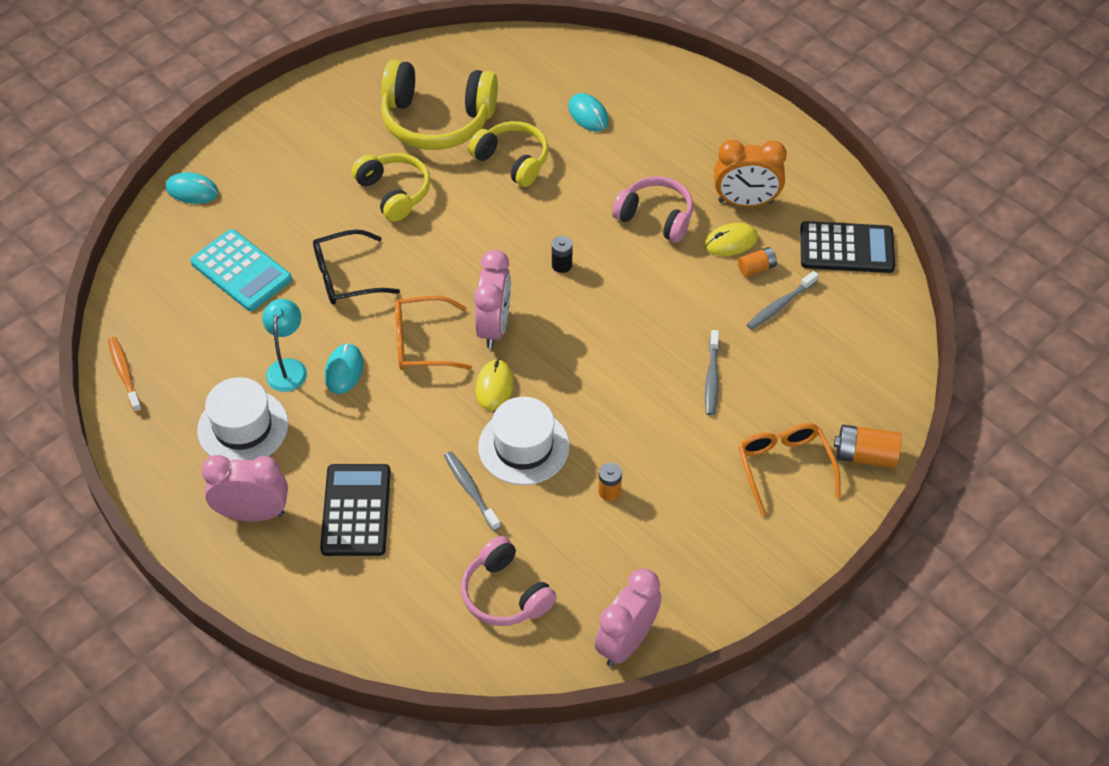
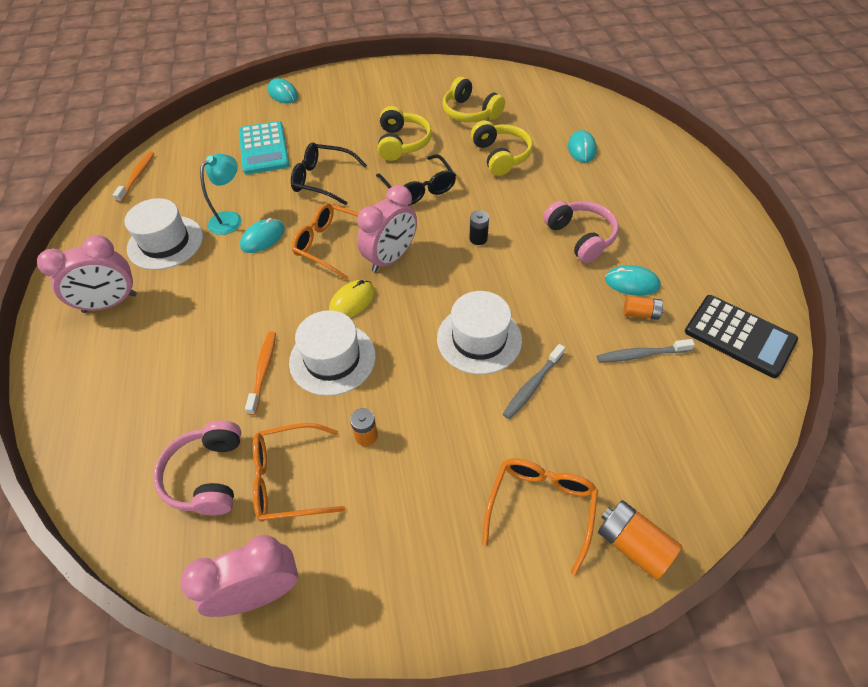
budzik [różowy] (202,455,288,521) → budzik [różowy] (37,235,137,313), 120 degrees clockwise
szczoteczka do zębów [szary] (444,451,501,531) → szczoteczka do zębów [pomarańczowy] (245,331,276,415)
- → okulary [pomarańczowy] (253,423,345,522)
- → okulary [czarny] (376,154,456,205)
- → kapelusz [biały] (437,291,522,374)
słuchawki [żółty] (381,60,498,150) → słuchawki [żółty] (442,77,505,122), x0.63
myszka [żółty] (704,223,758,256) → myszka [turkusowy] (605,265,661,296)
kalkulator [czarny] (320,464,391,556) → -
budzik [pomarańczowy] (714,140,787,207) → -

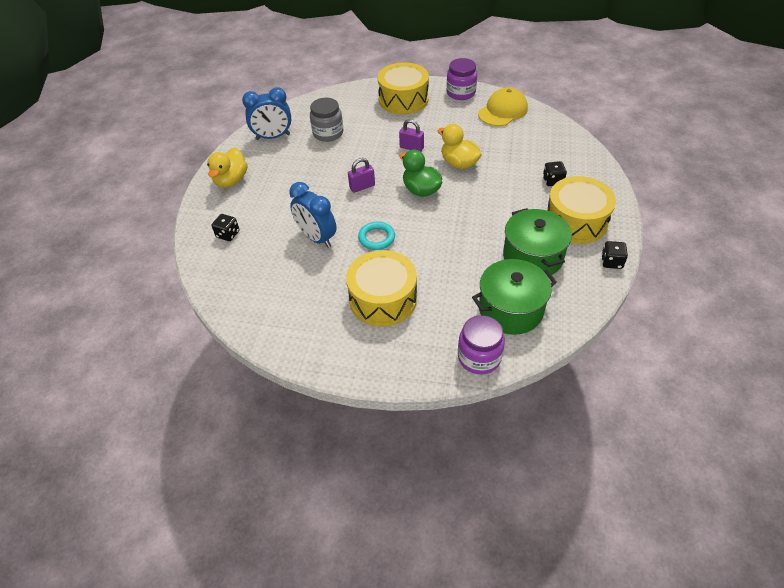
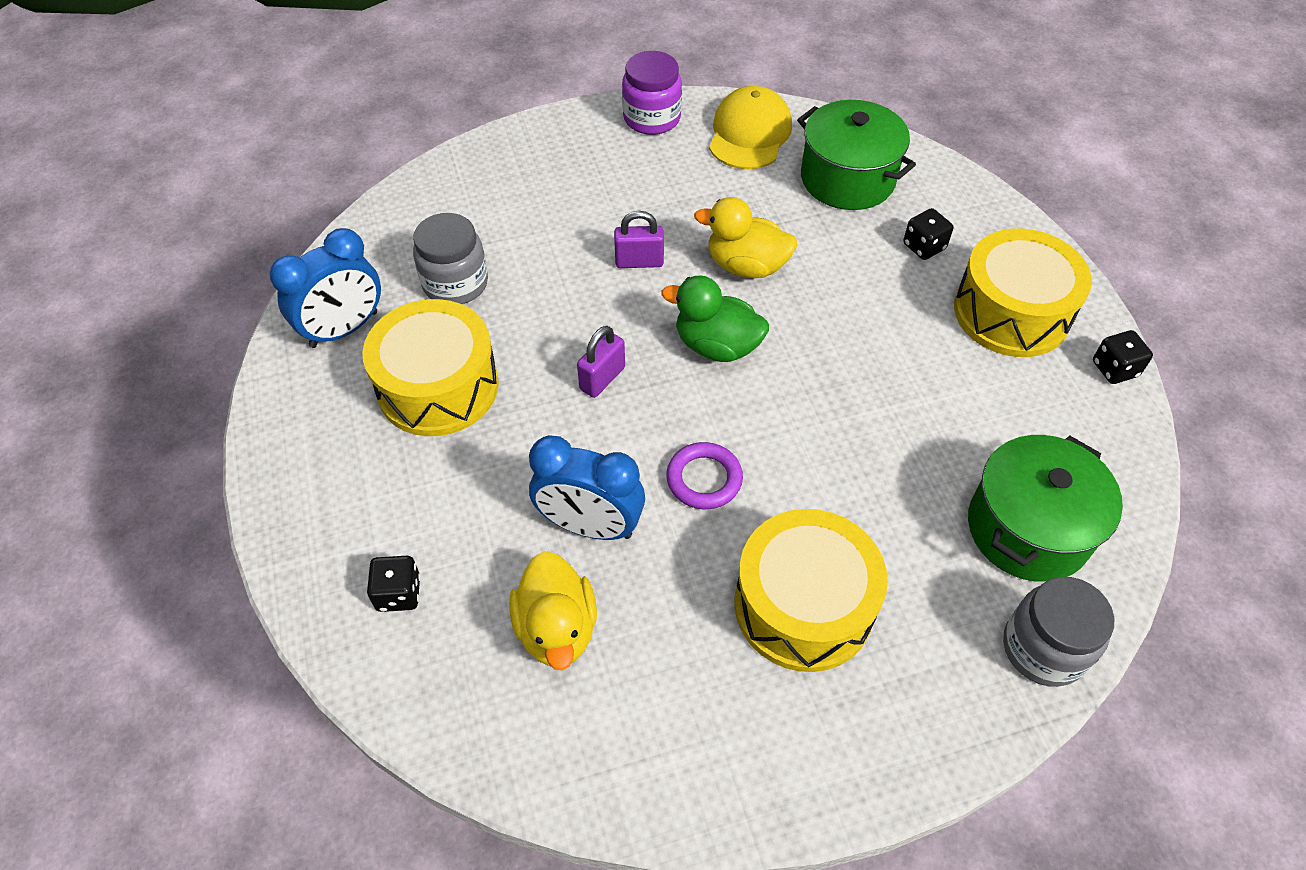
bęben [żółty] (378,62,429,115) → bęben [żółty] (362,299,499,436), moved
kaczka [żółty] (207,147,247,187) → kaczka [żółty] (509,551,597,670), moved
pierścień [turkusowy] (358,222,395,250) → pierścień [fioletowy] (666,442,743,509)
garnek [zielony] (503,208,572,275) → garnek [zielony] (797,100,916,210), moved
słoik [fioletowy] (458,315,505,374) → słoik [szary] (1003,577,1114,687)

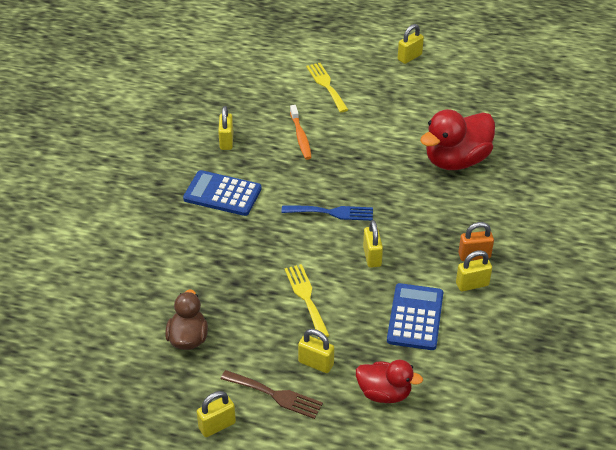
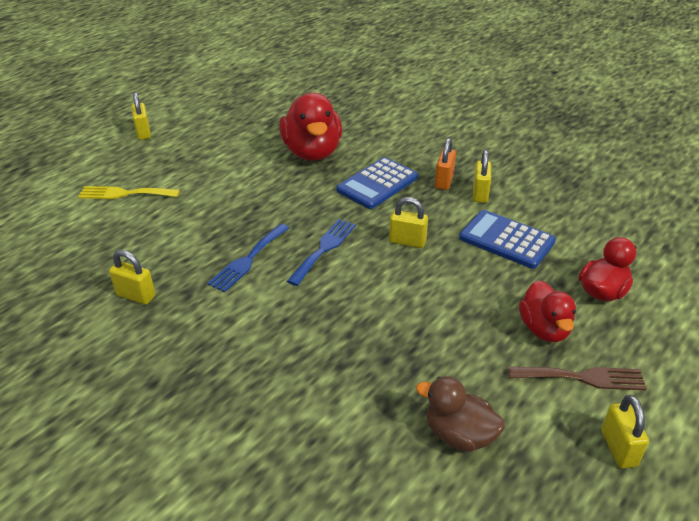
- → widelec [niebieski] (208,224,289,292)
kalkulator [niebieski] (183,170,262,216) → kalkulator [niebieski] (336,157,418,209), moved
widelec [brązowy] (221,370,323,419) → widelec [brązowy] (508,367,647,390), 45 degrees clockwise
kłódka [żółty] (298,329,334,373) → kaczka [czerwony] (519,280,576,342)
widelec [żółty] (284,264,330,339) → -
szczoteczka do zębów [pomarańczowy] (290,105,312,160) → -

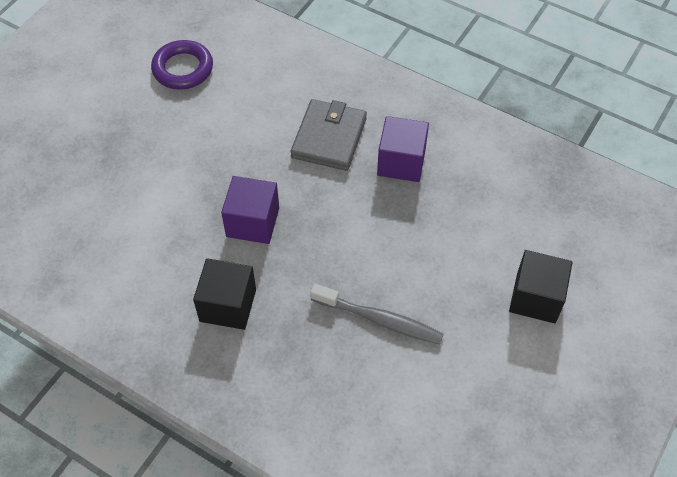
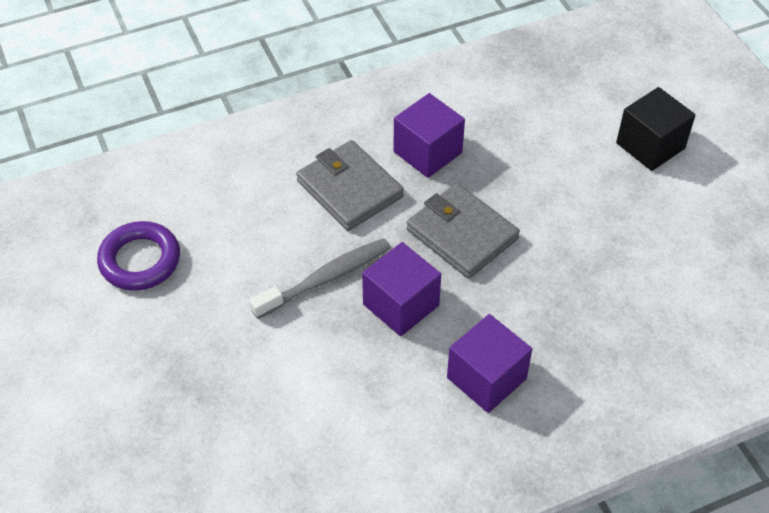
szczoteczka do zębów [szary] (310,284,444,345) → szczoteczka do zębów [szary] (250,238,391,319), moved
- → portfel [szary] (407,183,520,279)
sześcian [czarny] (193,258,256,330) → sześcian [fioletowy] (447,314,532,413)

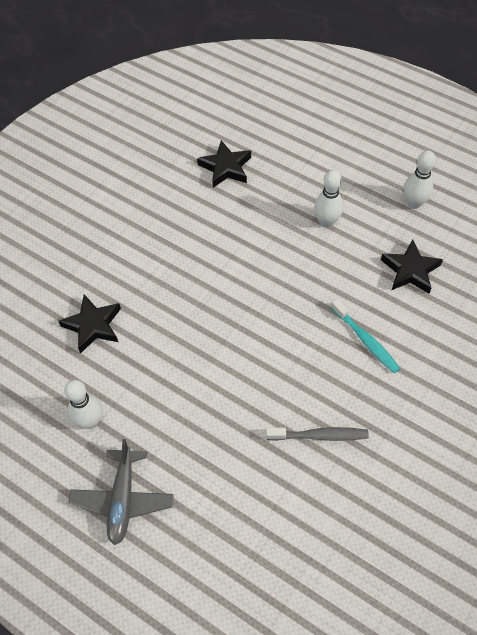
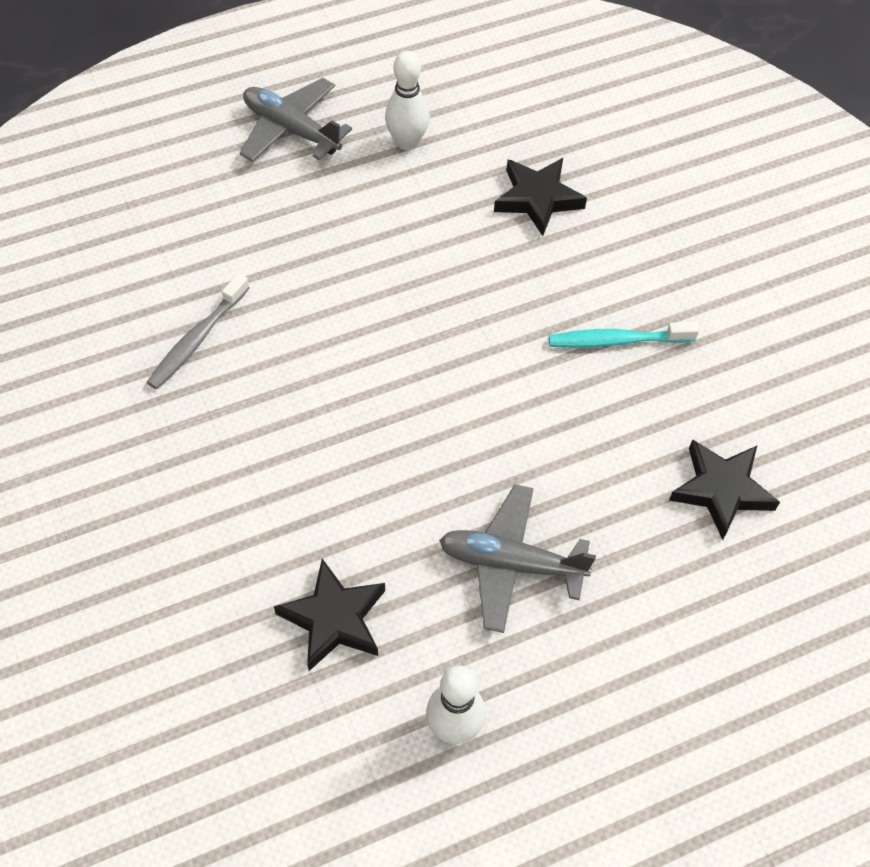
kręgiel [biały] (314,170,343,228) → samolot [szary] (439,484,596,633)
szczoteczka do zębów [turkusowy] (331,299,400,373) → szczoteczka do zębów [turkusowy] (549,322,699,348), moved

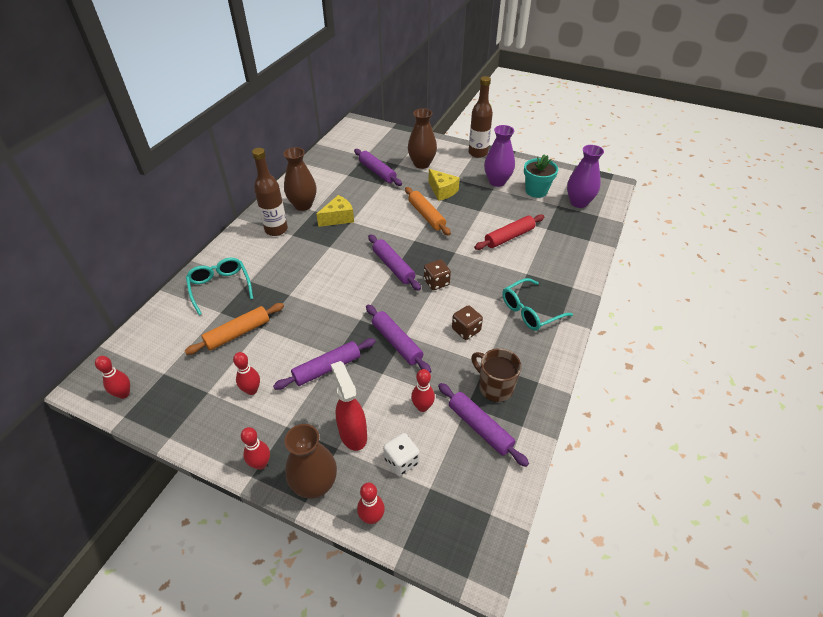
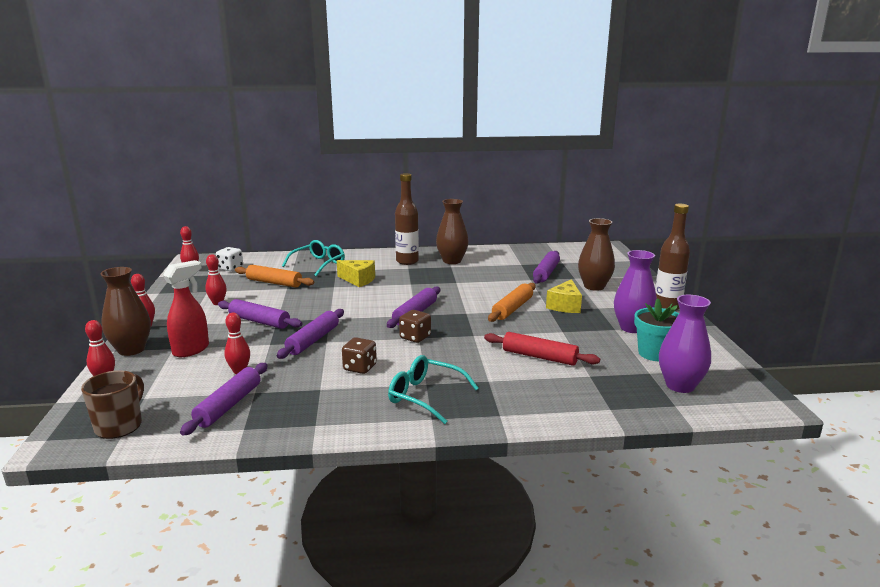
kubek [brązowy] (471,348,521,402) → kubek [brązowy] (81,370,144,439), moved
kostka do gry [biały] (383,433,420,476) → kostka do gry [biały] (216,247,243,271), moved
ser [żółty] (316,195,354,227) → ser [żółty] (337,260,375,287), moved

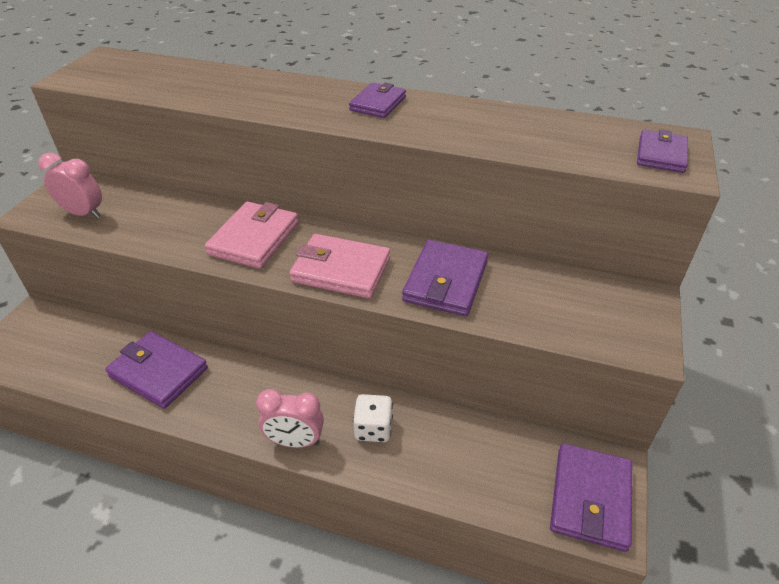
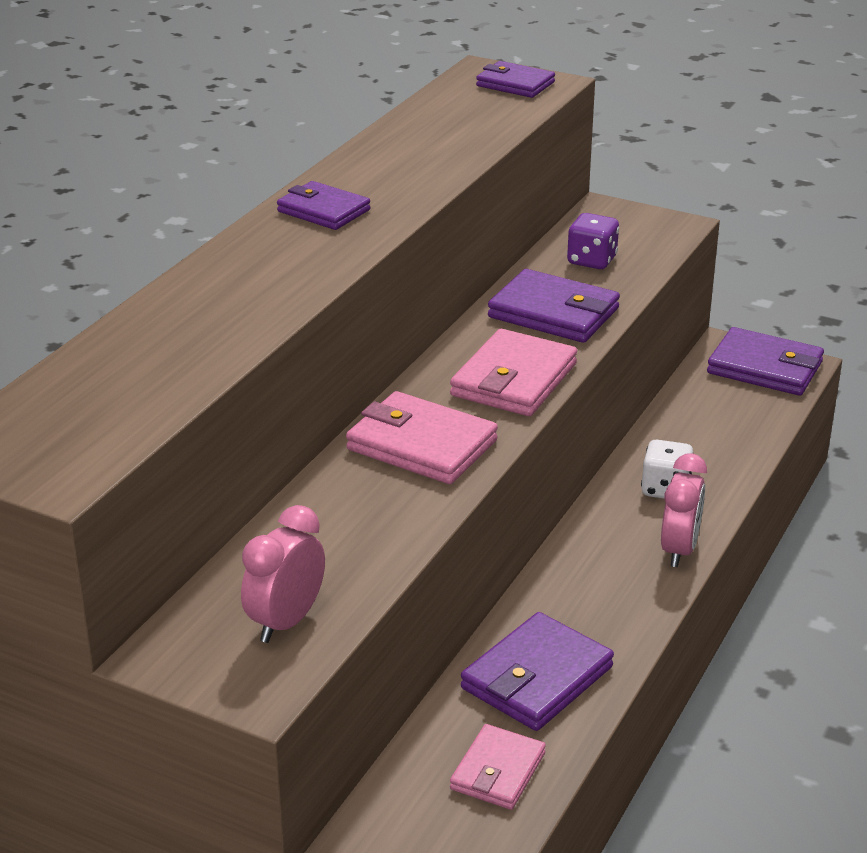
- → portfel [różowy] (450,724,546,810)
- → kostka do gry [fioletowy] (567,213,619,269)

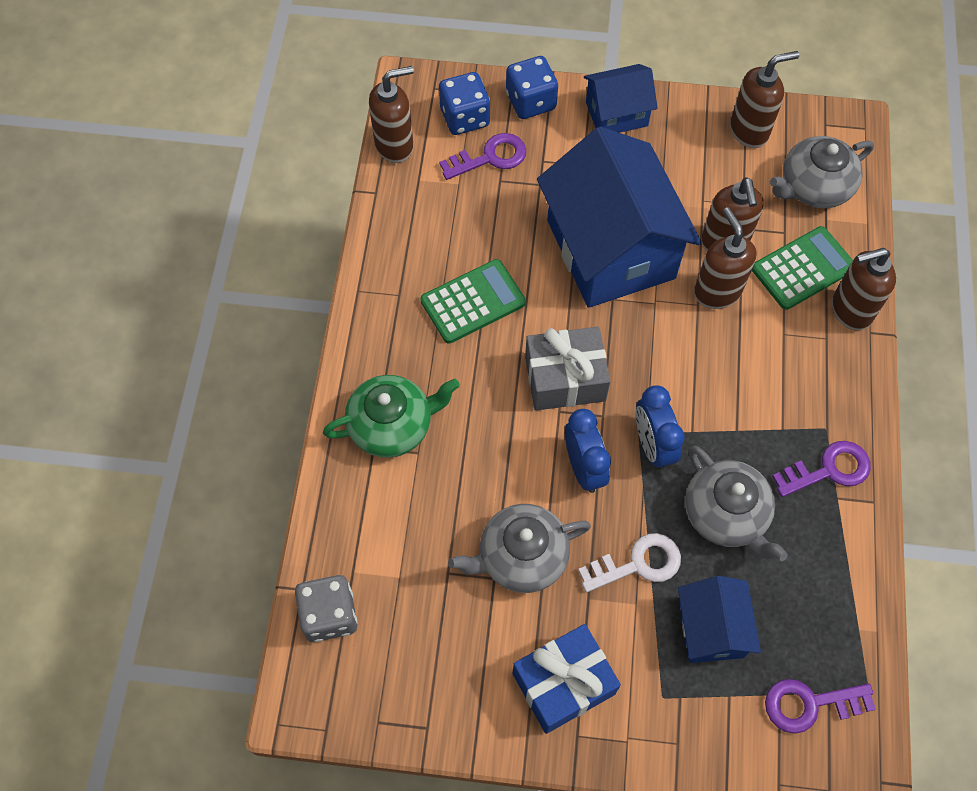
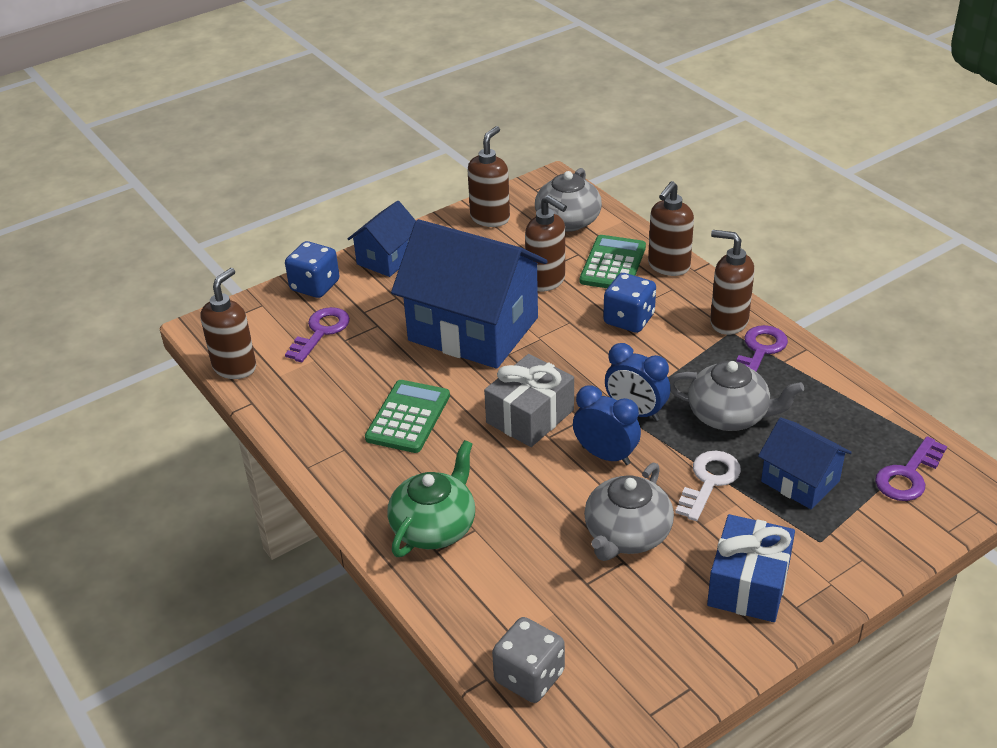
kostka do gry [niebieski] (439,72,490,135) → kostka do gry [niebieski] (603,273,656,333), moved
dozownik mydła [brązowy] (694,207,757,309) → dozownik mydła [brązowy] (710,230,755,335), moved

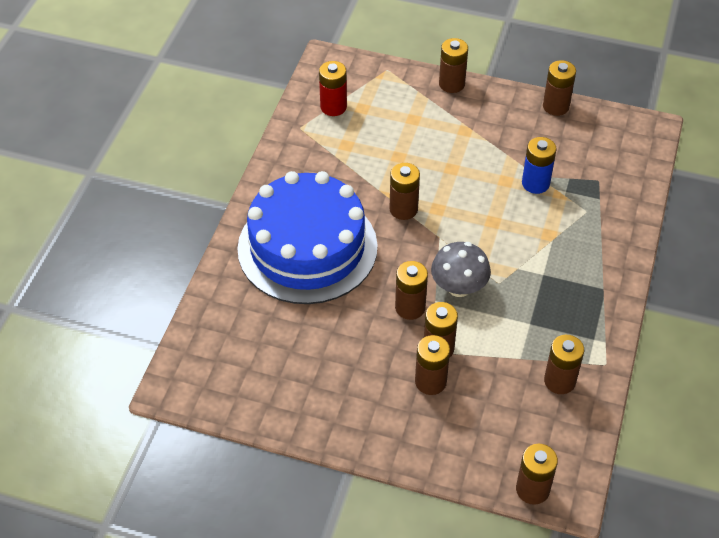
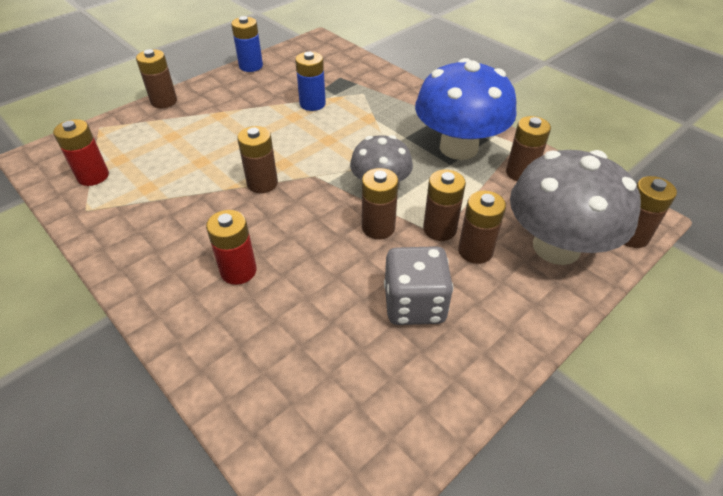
tort [niebieski] (237,171,378,304) → bateria [czerwony] (206,210,257,285)
bateria [brązowy] (543,60,576,116) → bateria [niebieski] (231,16,263,72)
- → kostka do gry [szary] (384,246,453,325)
- → grzyb [niebieski] (415,58,517,160)
- → grzyb [szary] (510,150,641,265)

